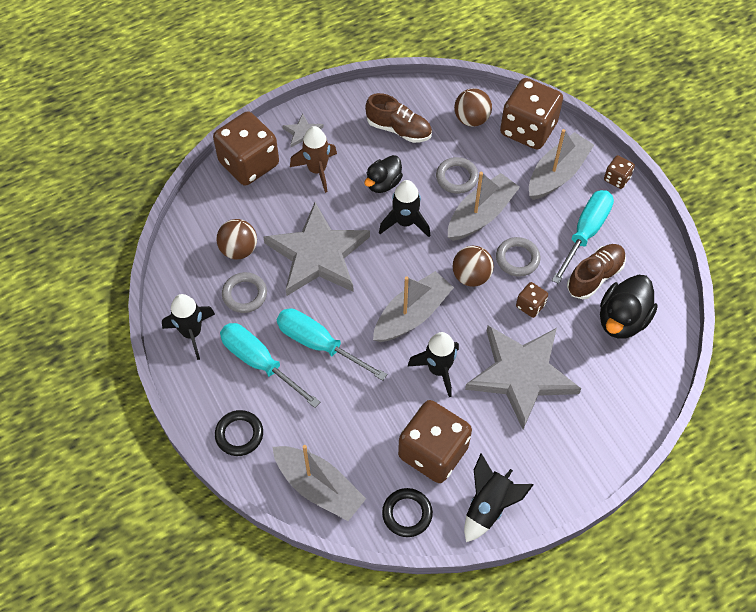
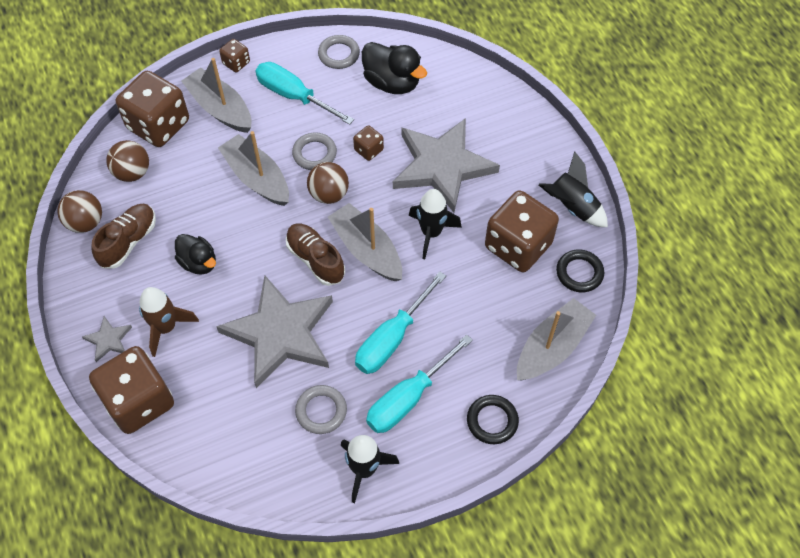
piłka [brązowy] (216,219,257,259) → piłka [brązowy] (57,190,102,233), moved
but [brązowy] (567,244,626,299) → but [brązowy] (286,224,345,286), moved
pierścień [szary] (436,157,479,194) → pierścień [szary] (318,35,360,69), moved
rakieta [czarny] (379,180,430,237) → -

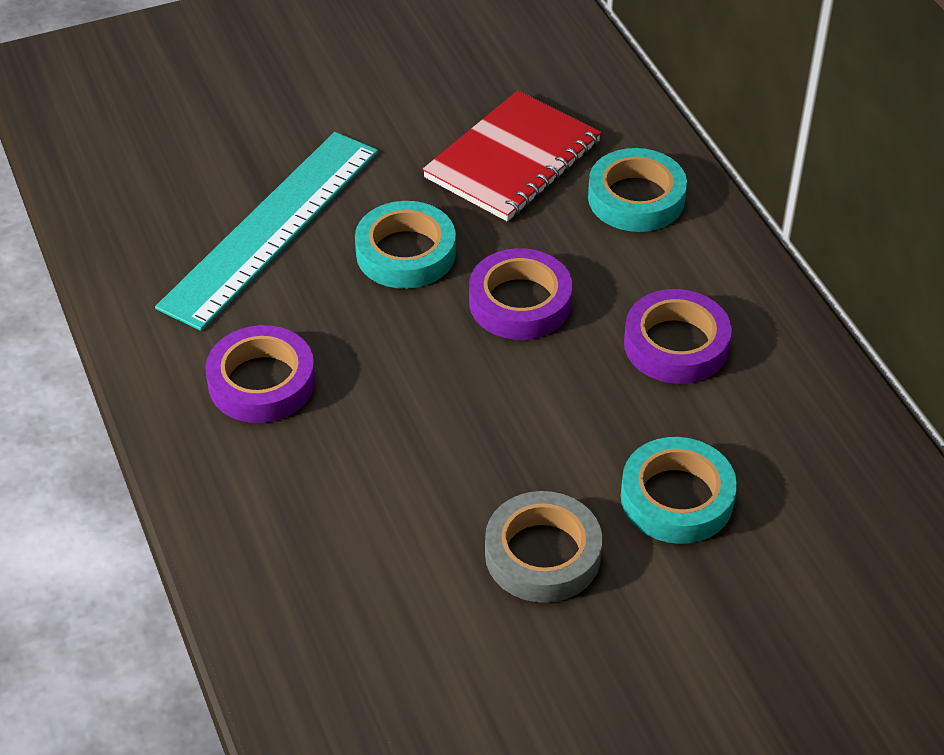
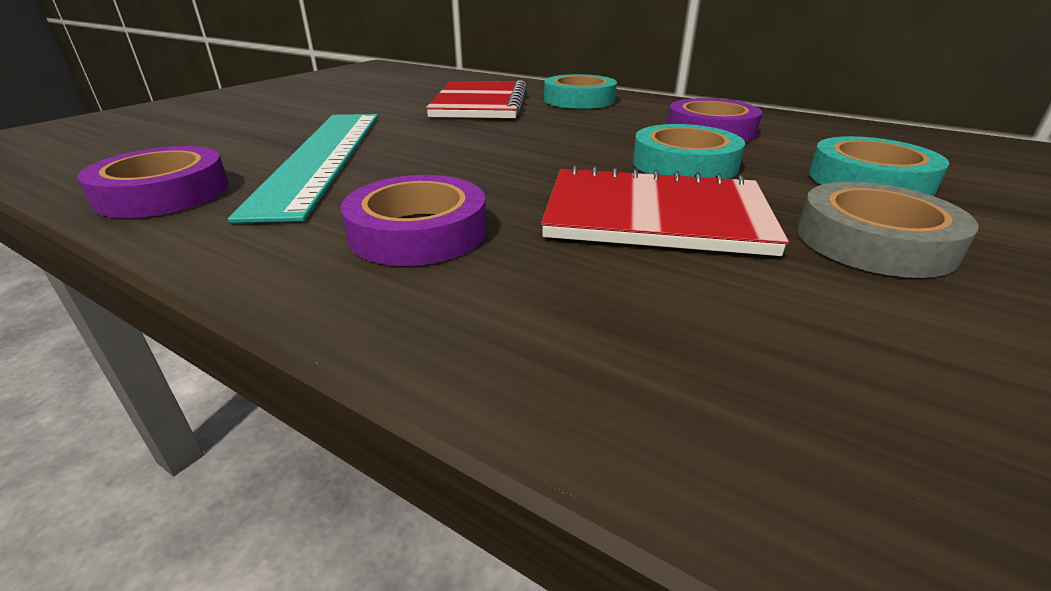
taśma klejąca [fioletowy] (469,248,573,340) → taśma klejąca [fioletowy] (77,146,229,218), moved
- → zeszyt [czerwony] (541,165,789,256)
taśma klejąca [turkusowy] (355,201,456,289) → taśma klejąca [turkusowy] (633,124,745,179), moved

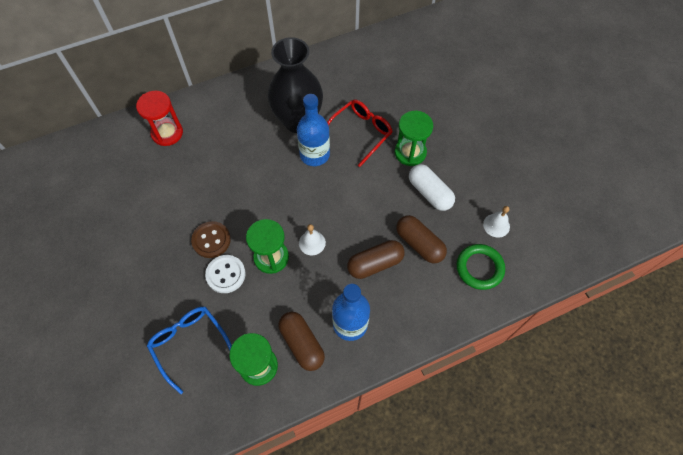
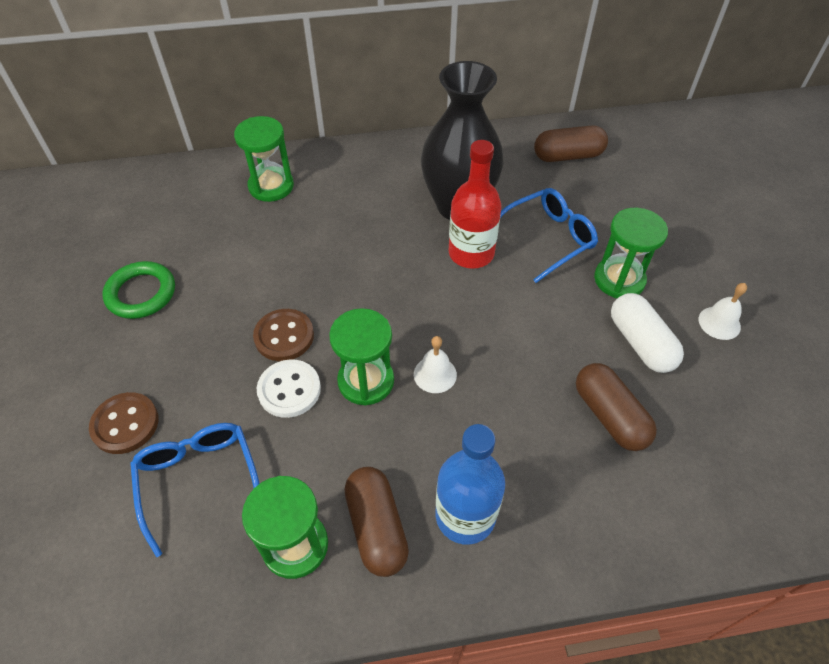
- → guzik [brązowy] (89,392,159,454)
pierścień [zielony] (457,244,505,290) → pierścień [zielony] (102,261,175,319), moved
klepsydra [czerwony] (136,91,183,146) → klepsydra [zielony] (234,116,294,202)
butelka [niebieski] (297,94,330,166) → butelka [czerwony] (448,140,501,269)
okulary [czerwony] (327,100,393,167) → okulary [niebieski] (500,188,598,283)
kapsułka [brązowy] (347,240,405,279) → kapsułka [brązowy] (534,126,608,162), moved
dzwonek [biały] (483,206,510,238) → dzwonek [biały] (699,283,747,340), moved

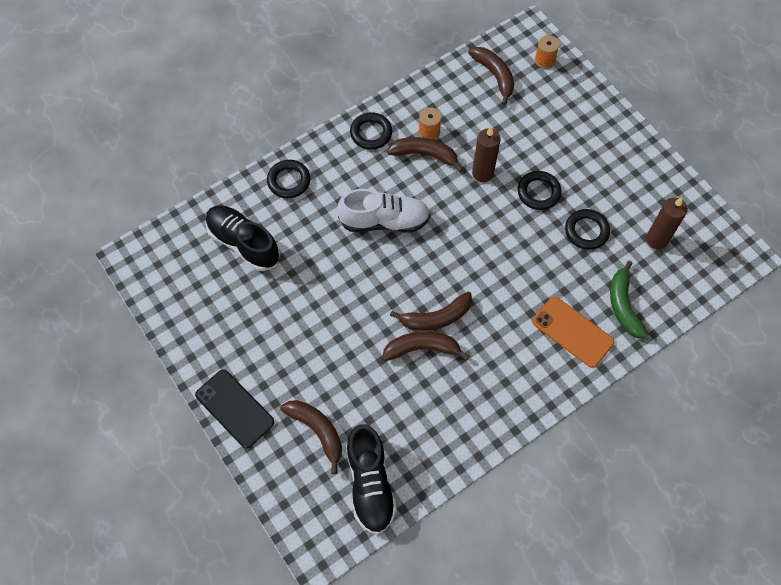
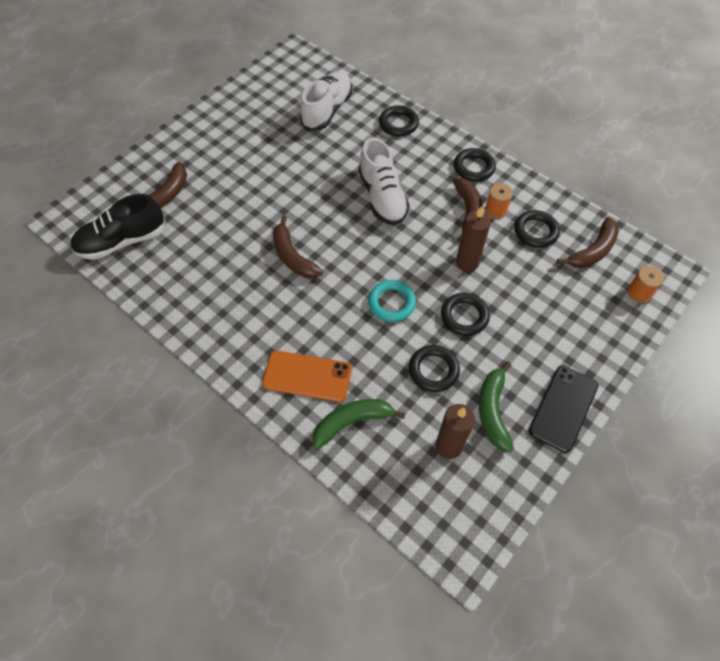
telefon [pomarańczowy] (532,296,614,368) → telefon [pomarańczowy] (262,351,352,402), 75 degrees clockwise
but [czarny] (205,205,280,271) → but [biały] (300,71,352,131)
- → pierścień [turkusowy] (368,280,416,322)
- → banan [zielony] (479,362,514,452)
- → pierścień [czarny] (514,210,560,248)
telefon [czarny] (195,369,275,448) → telefon [czarny] (528,365,598,453), moved
banan [brązowy] (382,331,469,361) → -

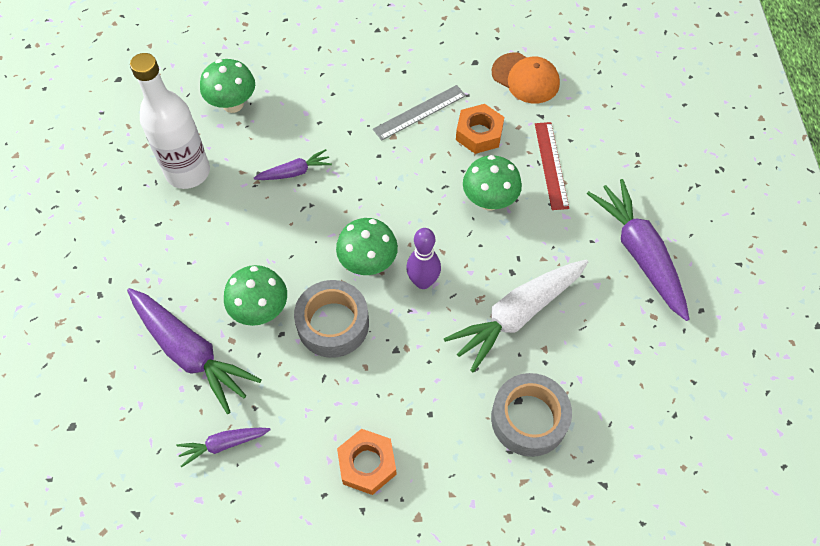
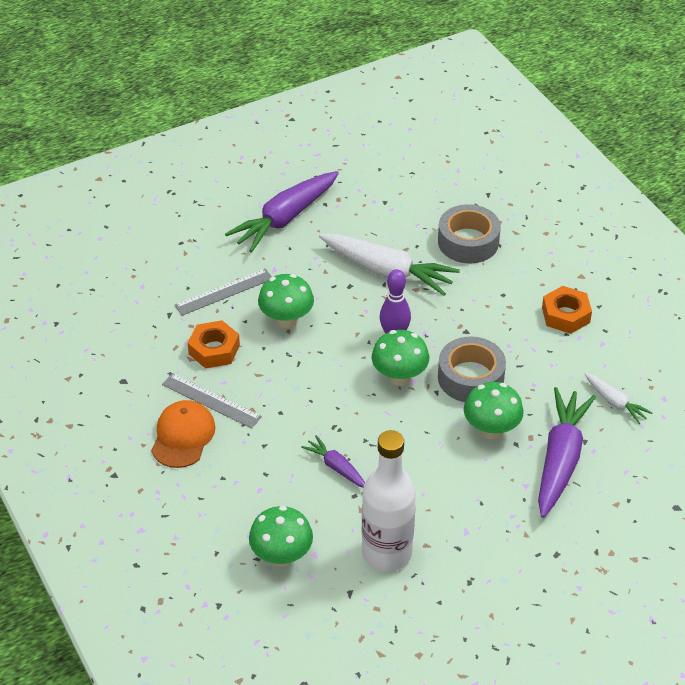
czapka [pomarańczowy] (492,53,560,103) → czapka [pomarańczowy] (151,400,216,468), moved
linijka [czerwony] (535,122,569,210) → linijka [szary] (175,269,272,316)
marchewka [fioletowy] (176,428,271,467) → marchewka [biały] (585,373,653,424)

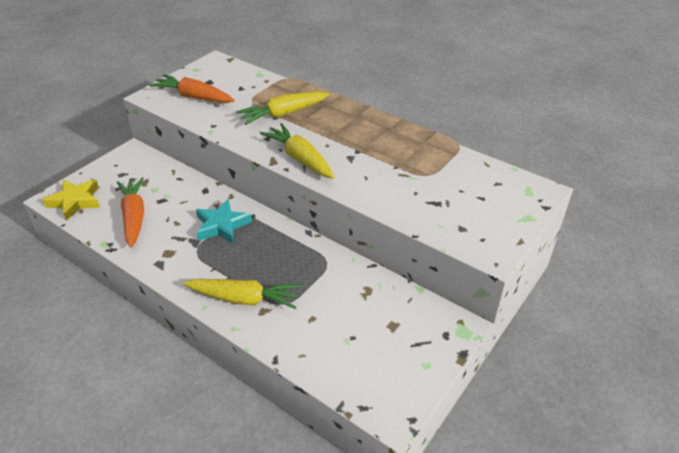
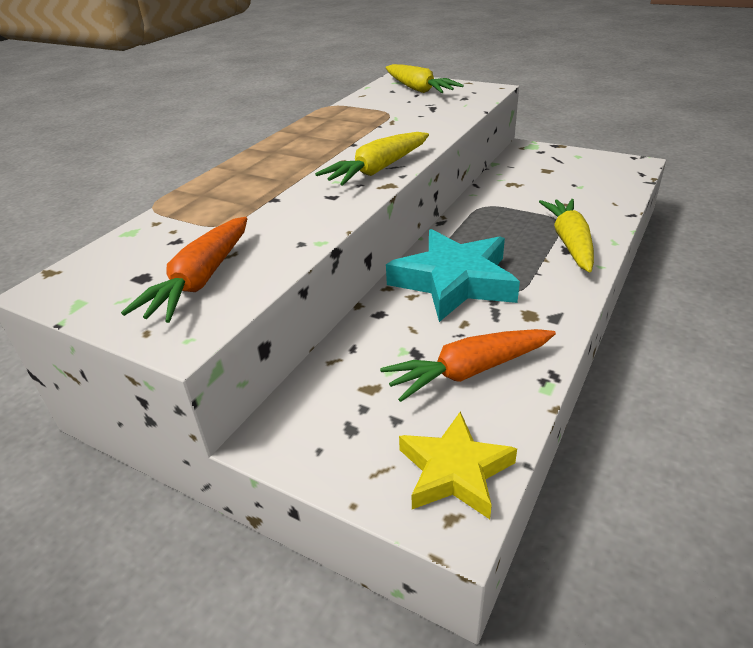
marchewka [żółty] (236,92,329,125) → marchewka [żółty] (386,64,464,93), moved
gwiazda [turkusowy] (196,199,252,244) → gwiazda [turkusowy] (386,229,520,322), x1.58

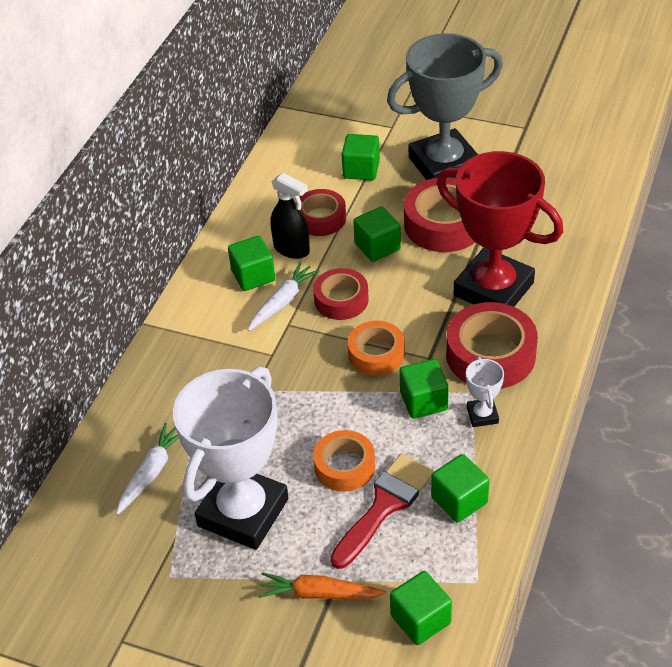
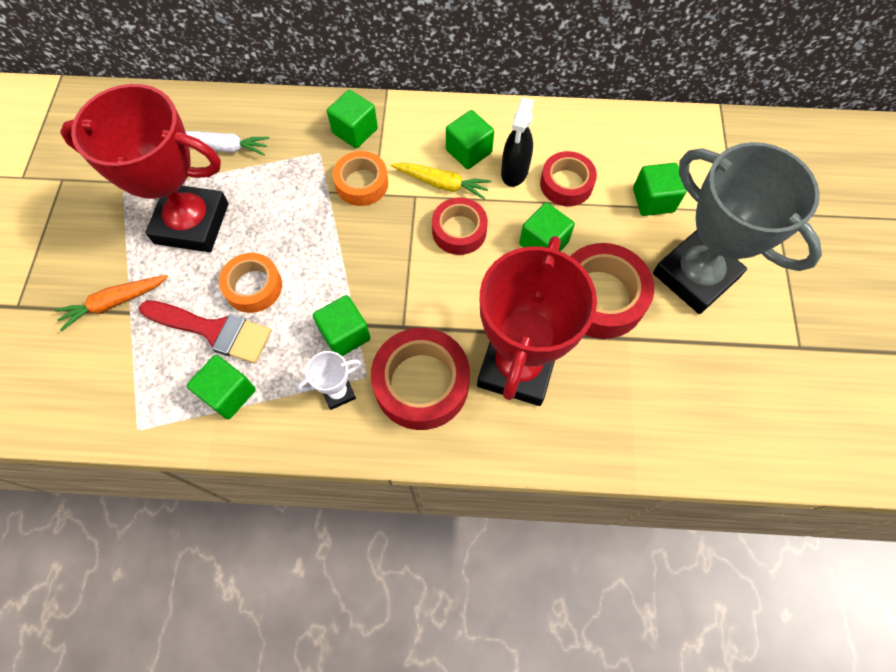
marchewka [pomarańczowy] (258,572,386,599) → marchewka [pomarańczowy] (54,275,168,331), 105 degrees counterclockwise
puchar [biały] (173,367,289,550) → puchar [czerwony] (60,84,229,252)
sześcian [zielony] (390,571,452,645) → sześcian [zielony] (327,90,378,148), moved
taśma klejąca [pomarańczowy] (348,321,405,376) → taśma klejąca [pomarańczowy] (333,151,388,206), moved
marchewka [biały] (248,262,319,331) → marchewka [żółty] (391,162,491,200)

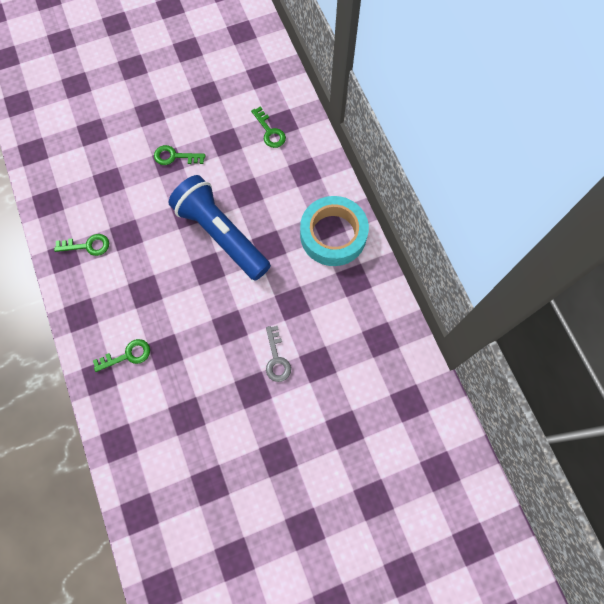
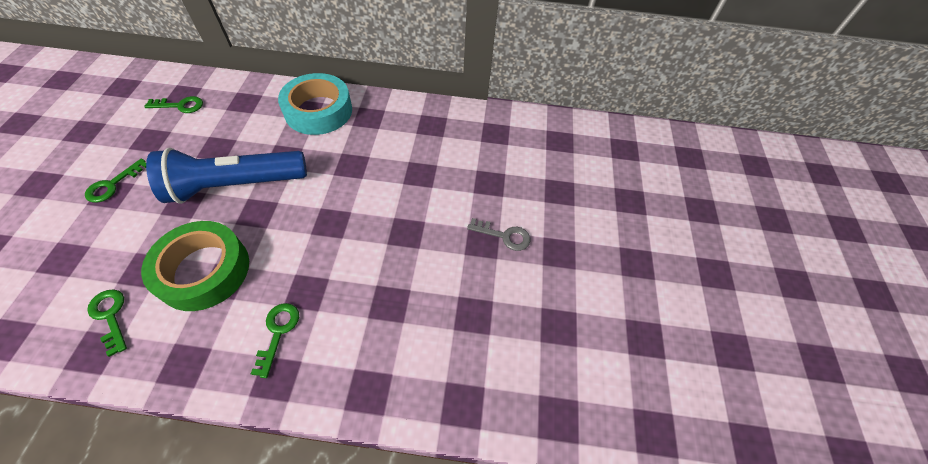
klucz [zielony] (54,234,109,256) → klucz [zielony] (87,289,127,357), 60 degrees counterclockwise
- → taśma klejąca [zielony] (141,221,249,311)
klucz [szary] (266,326,291,382) → klucz [szary] (467,218,530,251), moved

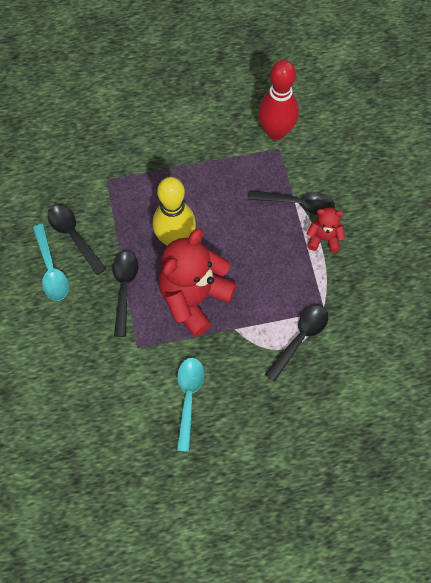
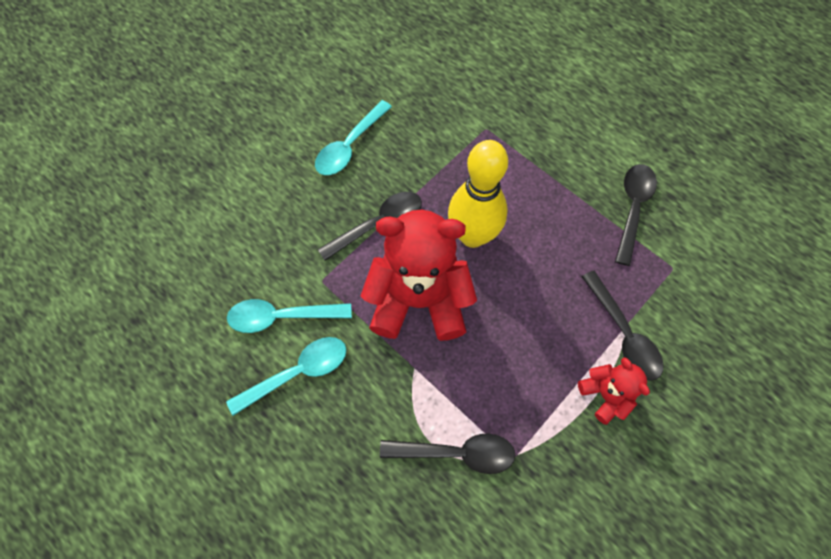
- → łyżka [turkusowy] (227,299,352,333)
łyżka [czarny] (48,205,106,275) → łyżka [czarny] (615,164,657,266), moved
kręgiel [czerwony] (258,60,299,140) → -

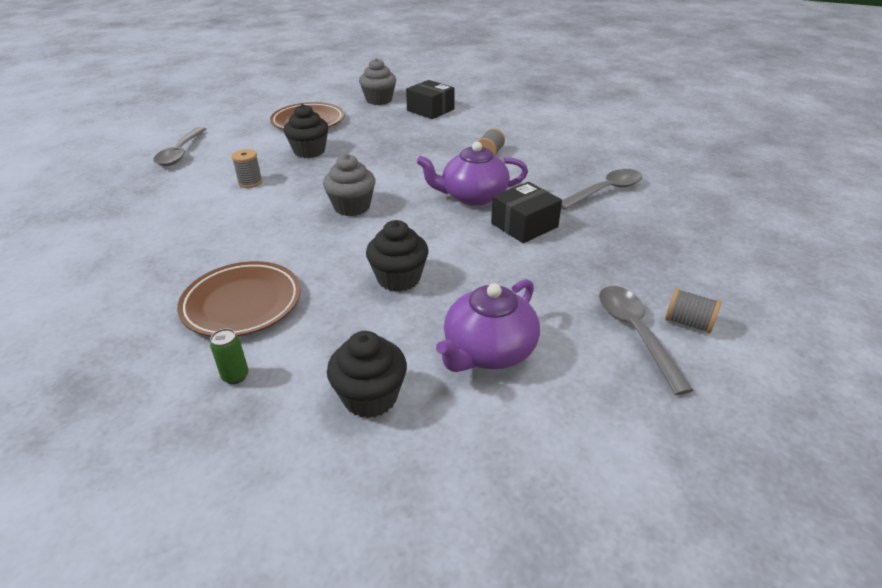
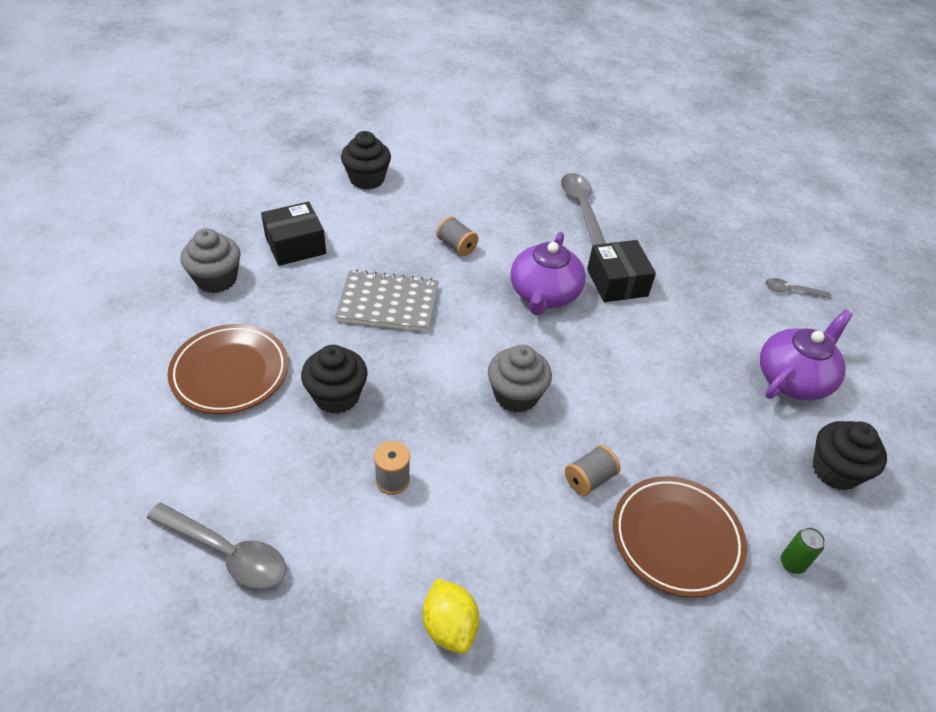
- → zeszyt [szary] (335,269,439,332)
muffinka [czarny] (366,220,429,292) → muffinka [czarny] (341,131,391,190), moved
- → cytryna [żółty] (423,579,480,654)
szpulka [szary] (665,288,721,333) → szpulka [szary] (565,445,620,496), moved
imbryk [fioletowy] (436,279,540,372) → imbryk [fioletowy] (760,309,853,400), 105 degrees counterclockwise
łyżka [szary] (599,286,693,395) → łyżka [szary] (765,278,831,299), x0.56

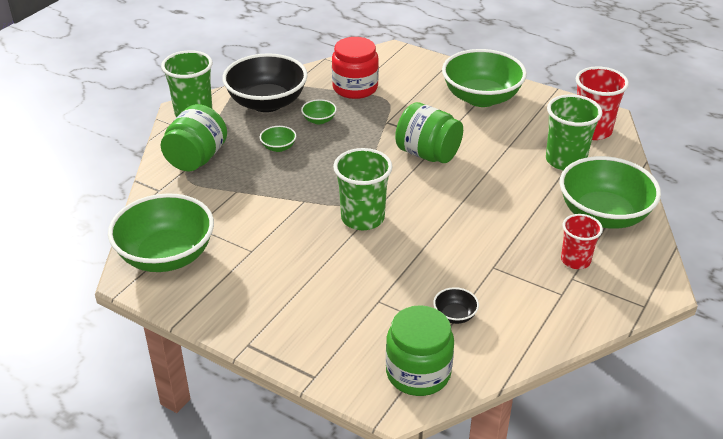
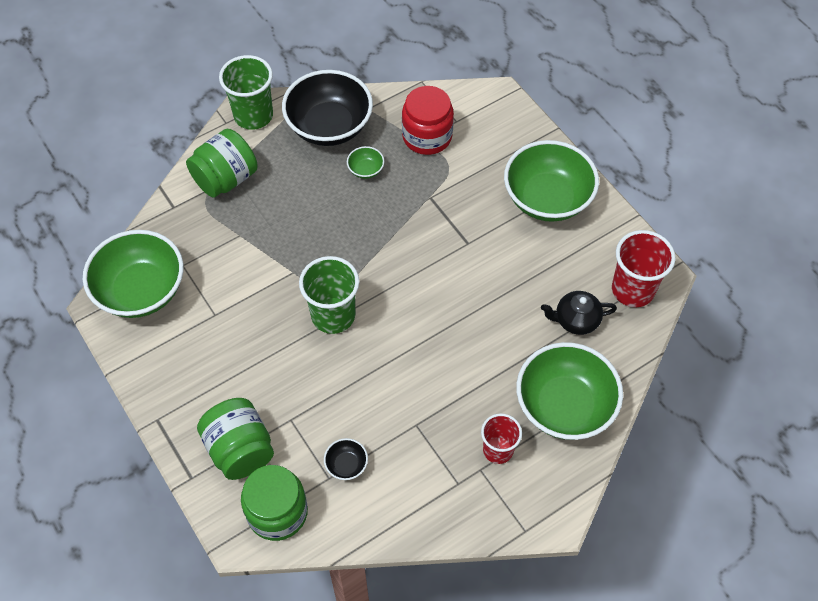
słoik [zielony] (395,102,463,163) → słoik [zielony] (197,398,274,480), moved
szklanka [zielony] (546,94,602,171) → imbryk [czarny] (541,291,617,335)
miska [zielony] (260,126,296,152) → -

